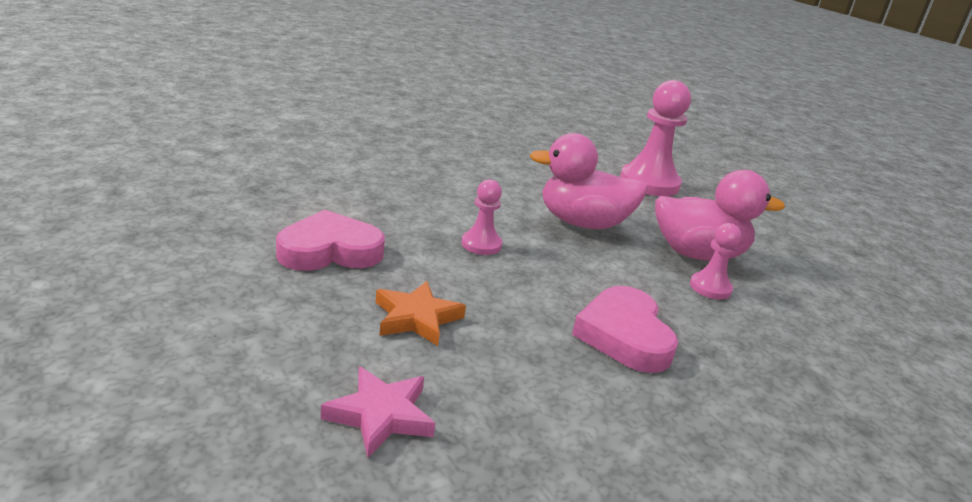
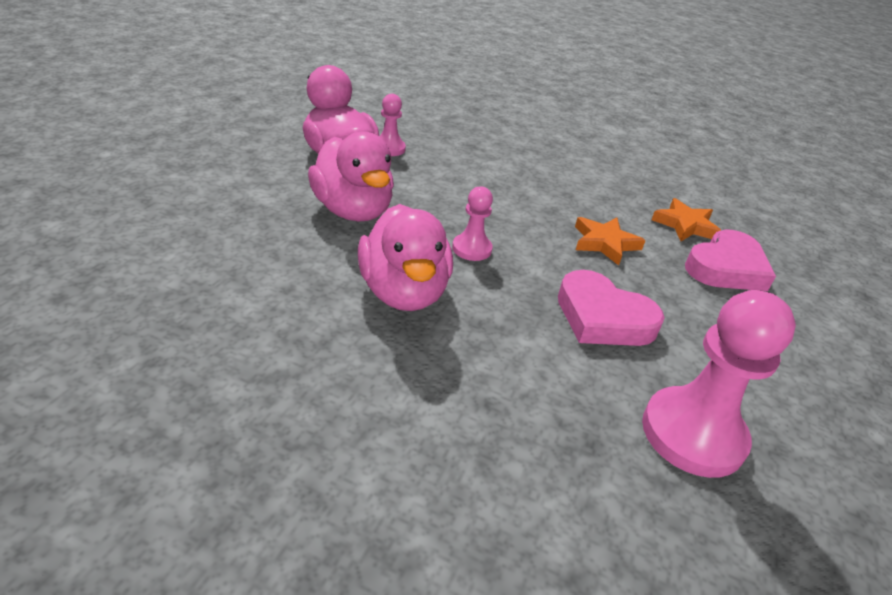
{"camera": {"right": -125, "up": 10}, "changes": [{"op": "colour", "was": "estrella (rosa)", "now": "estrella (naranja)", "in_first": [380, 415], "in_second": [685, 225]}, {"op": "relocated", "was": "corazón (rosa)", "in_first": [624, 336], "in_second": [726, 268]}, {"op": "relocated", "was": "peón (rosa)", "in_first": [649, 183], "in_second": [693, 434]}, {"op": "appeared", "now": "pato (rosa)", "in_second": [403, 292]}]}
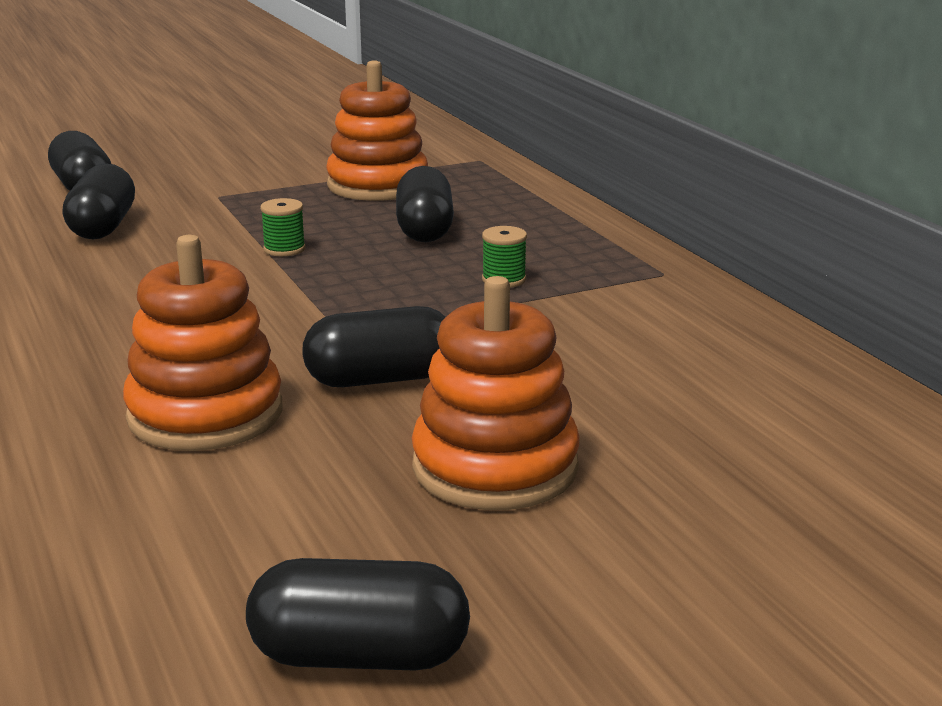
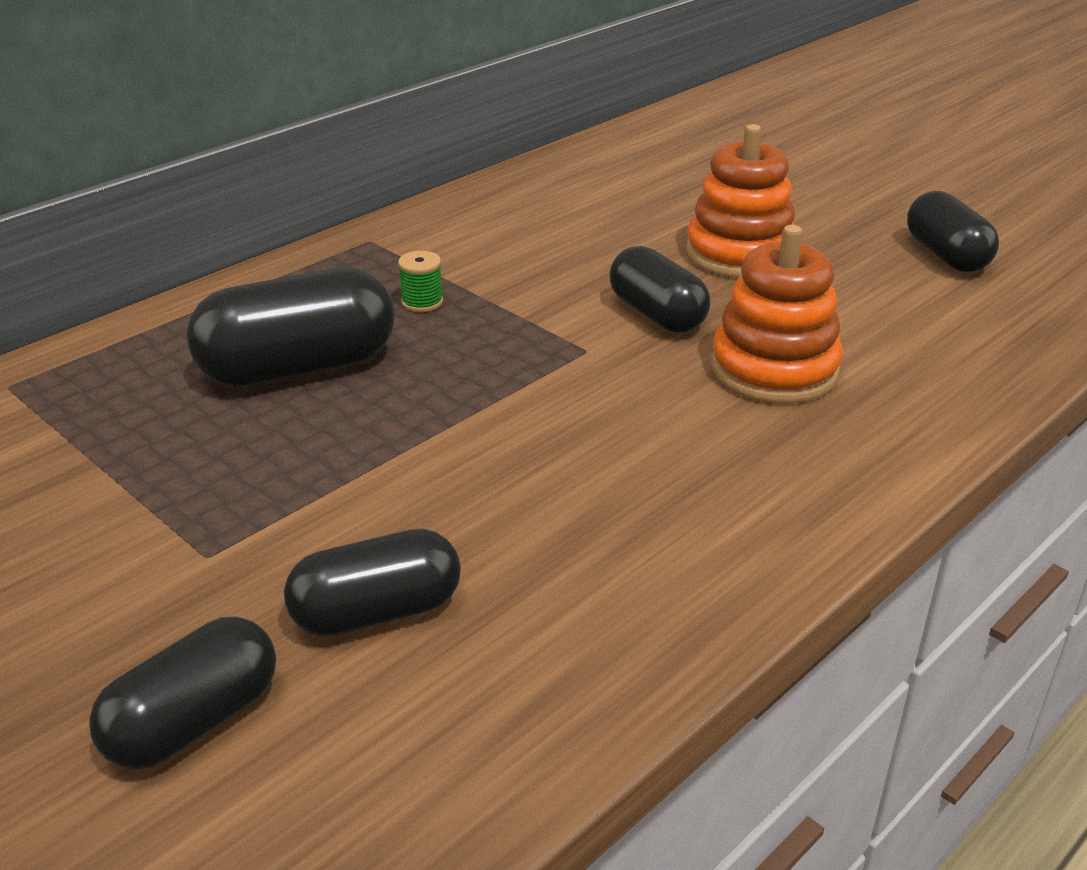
{"camera": {"right": -110, "up": 10}, "changes": [{"op": "missing", "was": "carrete (verde)", "in_first": [284, 249]}, {"op": "missing", "was": "juguete apilable (naranja)", "in_first": [377, 185]}, {"op": "size", "was": "cápsula (negro)", "in_first": [425, 229], "in_second": [298, 367], "ratio": 1.52}]}
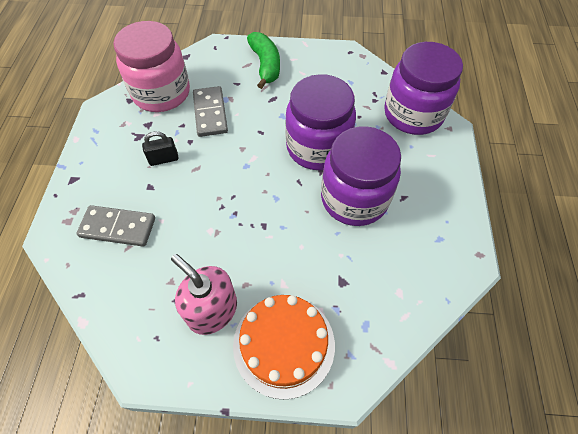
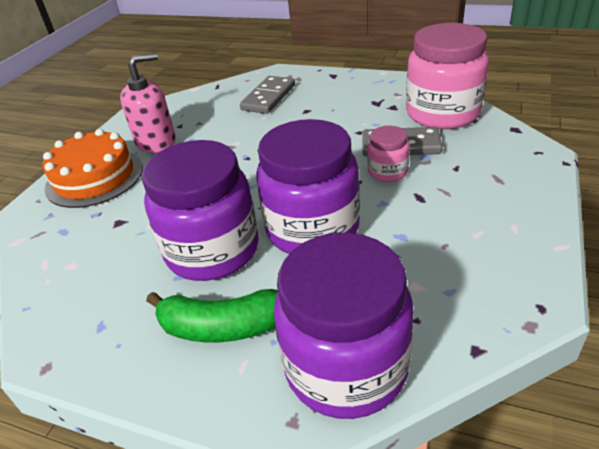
{"camera": {"right": 110, "up": -20}, "changes": [{"op": "missing", "was": "candado (negro)", "in_first": [164, 159]}, {"op": "relocated", "was": "plátano (verde)", "in_first": [265, 65], "in_second": [222, 327]}, {"op": "appeared", "now": "tarro (rosa)", "in_second": [387, 172]}]}
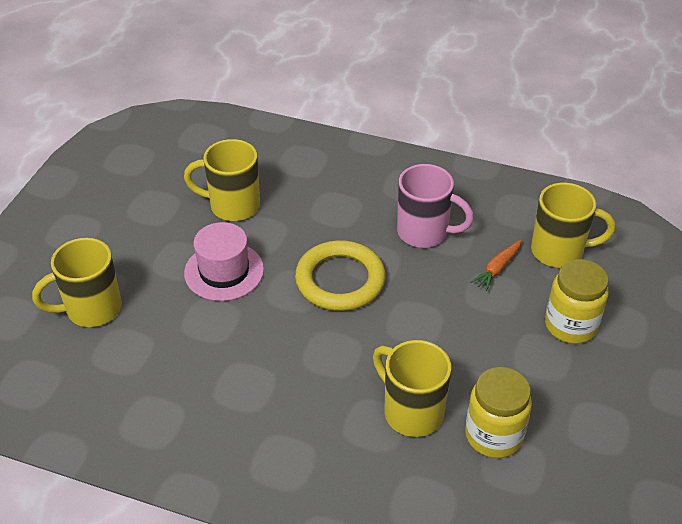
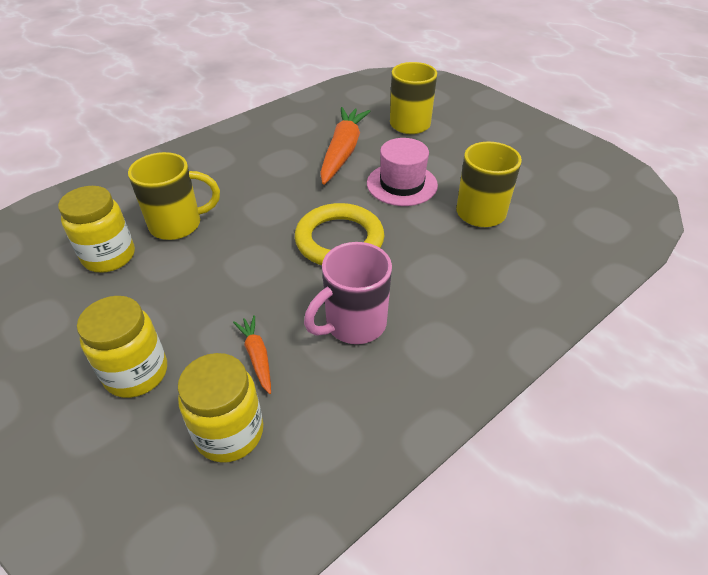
{"camera": {"right": 120, "up": 0}, "changes": [{"op": "exchanged", "was": "taza (amarillo)", "now": "tarro (amarillo)", "in_first": [559, 251], "in_second": [229, 433]}, {"op": "appeared", "now": "zanahoria (naranja)", "in_second": [343, 151]}]}
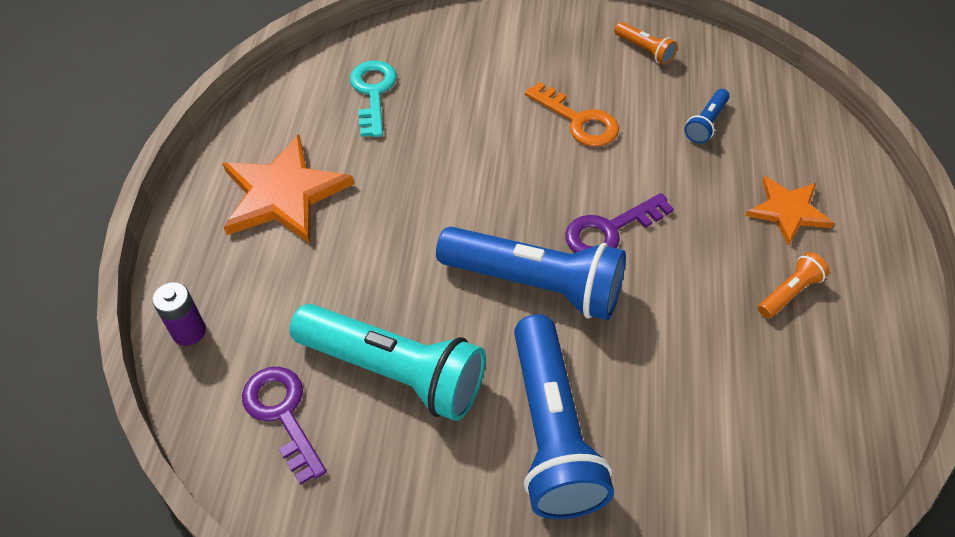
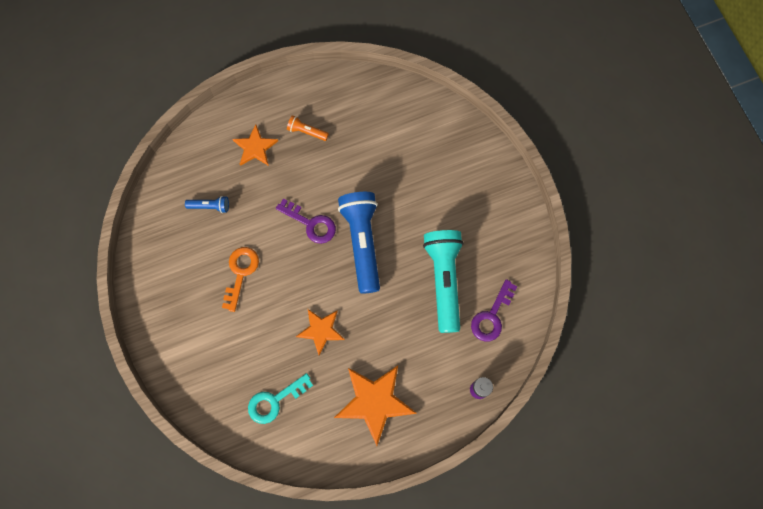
{"camera": {"right": -120, "up": 20}, "changes": [{"op": "missing", "was": "lámpara de mano (azul)", "in_first": [551, 432]}, {"op": "missing", "was": "lámpara de mano (naranja)", "in_first": [644, 50]}, {"op": "appeared", "now": "estrella (naranja)", "in_second": [321, 330]}]}
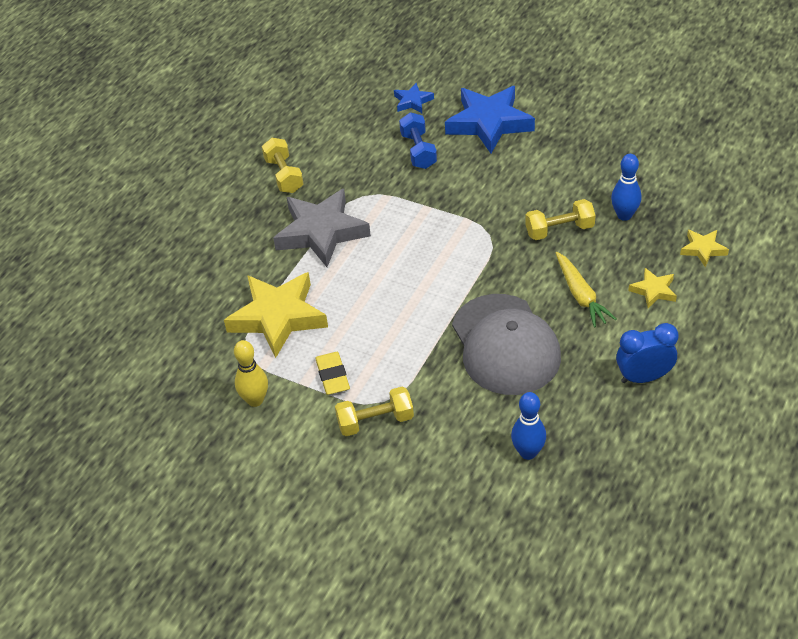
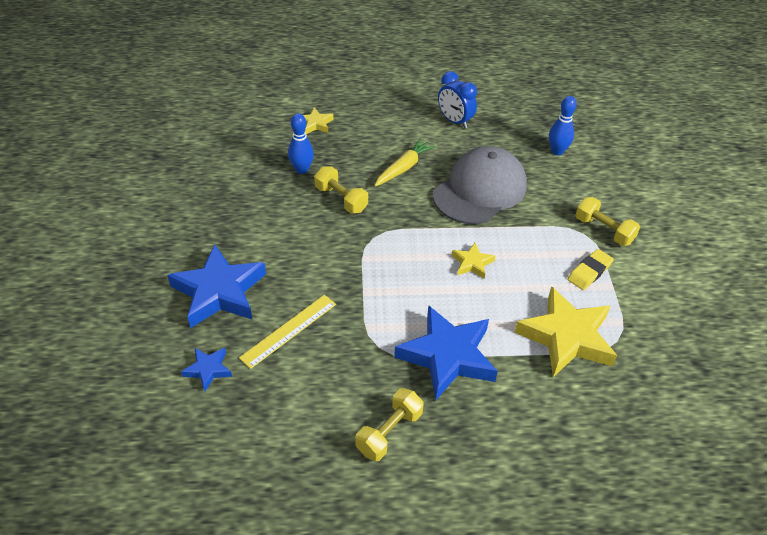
{"camera": {"right": -125, "up": 0}, "changes": [{"op": "missing", "was": "bolo (amarillo)", "in_first": [255, 400]}, {"op": "colour", "was": "estrella (gris)", "now": "estrella (azul)", "in_first": [321, 232], "in_second": [447, 356]}, {"op": "exchanged", "was": "mancuerna (azul)", "now": "regla (amarillo)", "in_first": [418, 151], "in_second": [289, 330]}, {"op": "relocated", "was": "estrella (amarillo)", "in_first": [653, 290], "in_second": [472, 263]}]}
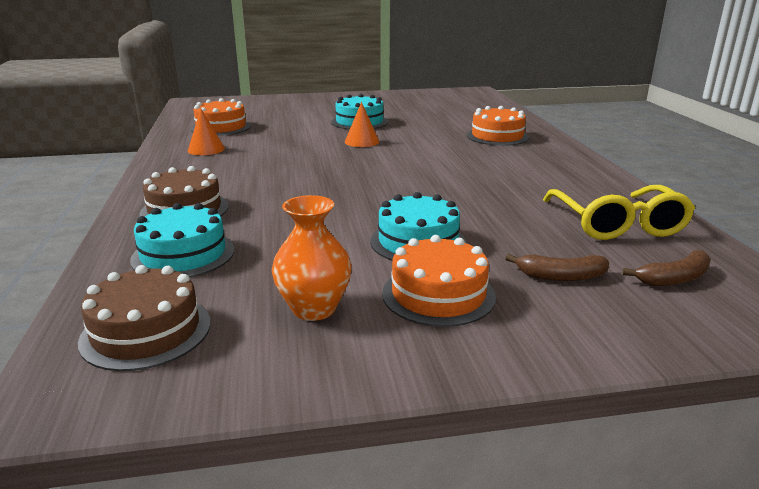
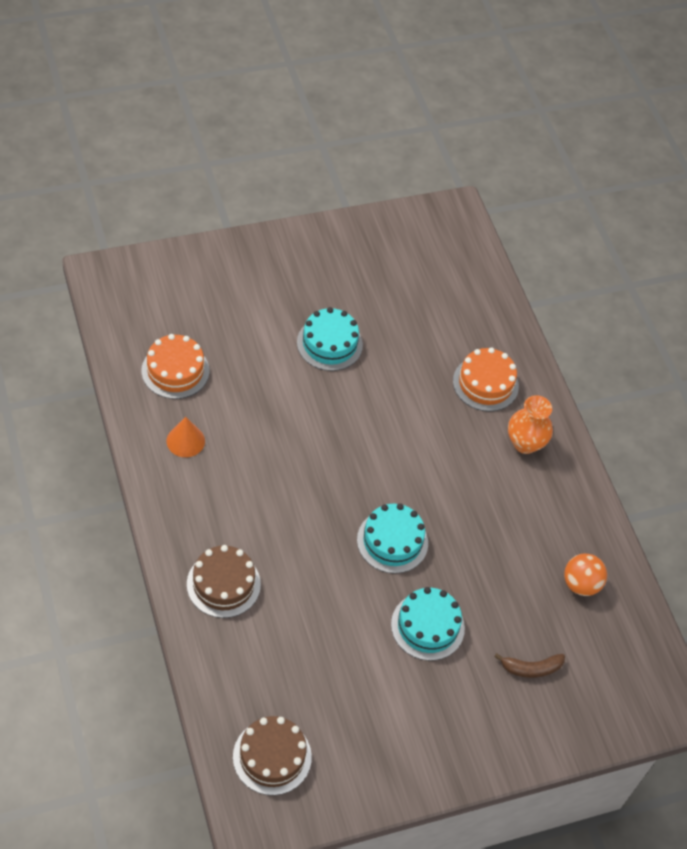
{"camera": {"right": -15, "up": 30}, "changes": [{"op": "relocated", "was": "tarta (turquesa)", "in_first": [183, 254], "in_second": [392, 541]}, {"op": "relocated", "was": "florero (naranja)", "in_first": [314, 308], "in_second": [525, 443]}, {"op": "missing", "was": "cono (naranja)", "in_first": [362, 141]}, {"op": "missing", "was": "tarta (naranja)", "in_first": [438, 294]}, {"op": "exchanged", "was": "gafas (amarillo)", "now": "pelota (naranja)", "in_first": [617, 224], "in_second": [580, 584]}, {"op": "missing", "was": "plátano (marrón)", "in_first": [674, 279]}]}
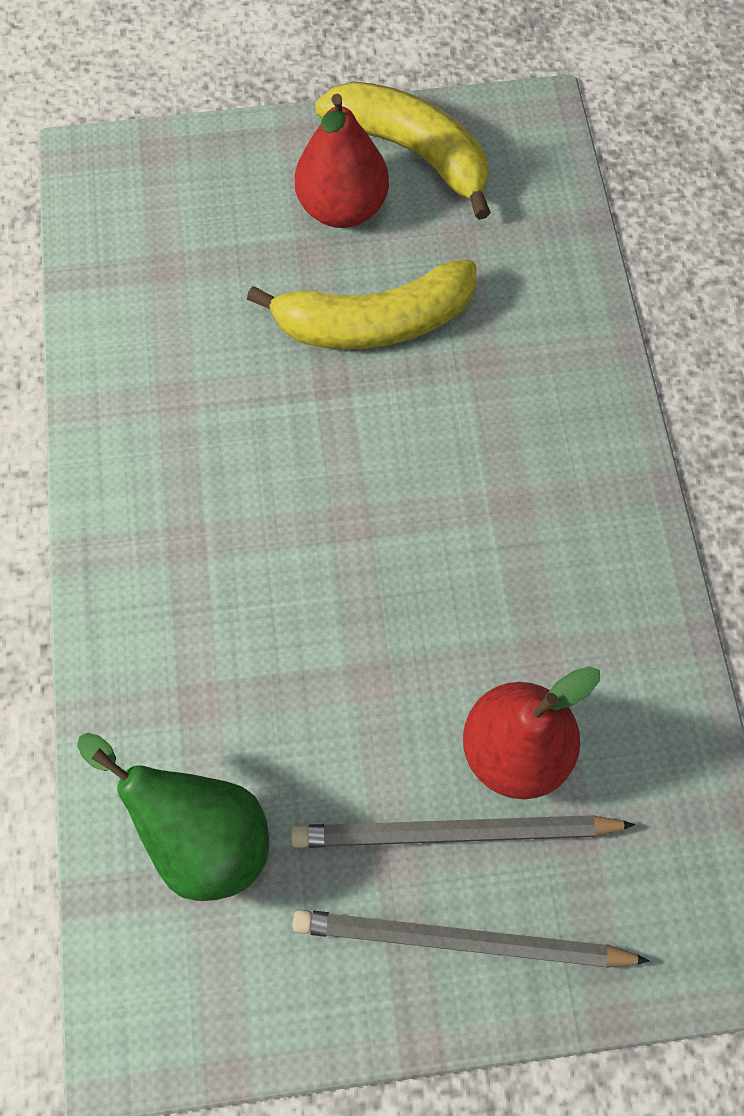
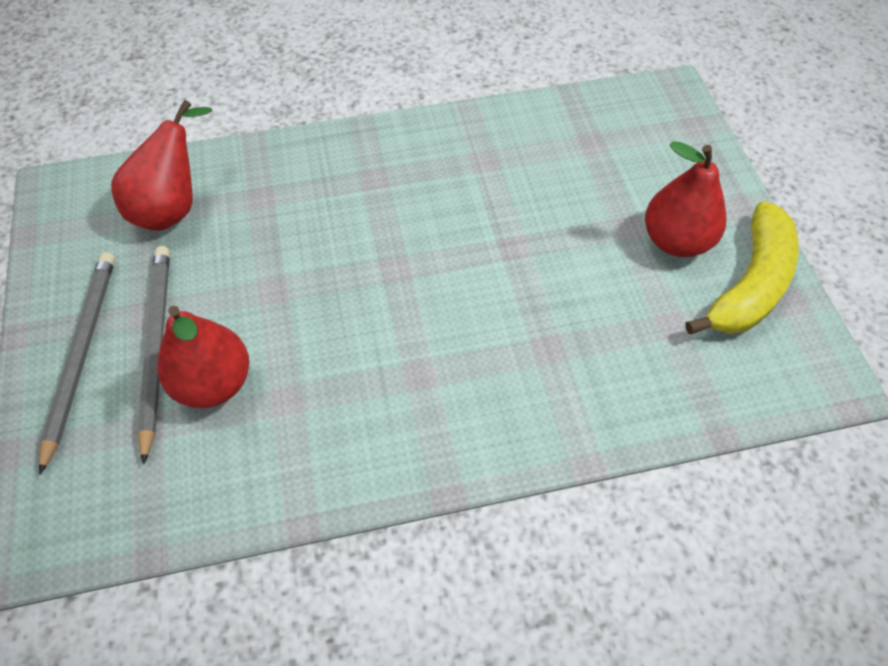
{"camera": {"right": 85, "up": -10}, "changes": [{"op": "colour", "was": "pera (verde)", "now": "pera (rojo)", "in_first": [201, 834], "in_second": [173, 207]}, {"op": "missing", "was": "plátano (amarillo)", "in_first": [374, 322]}]}
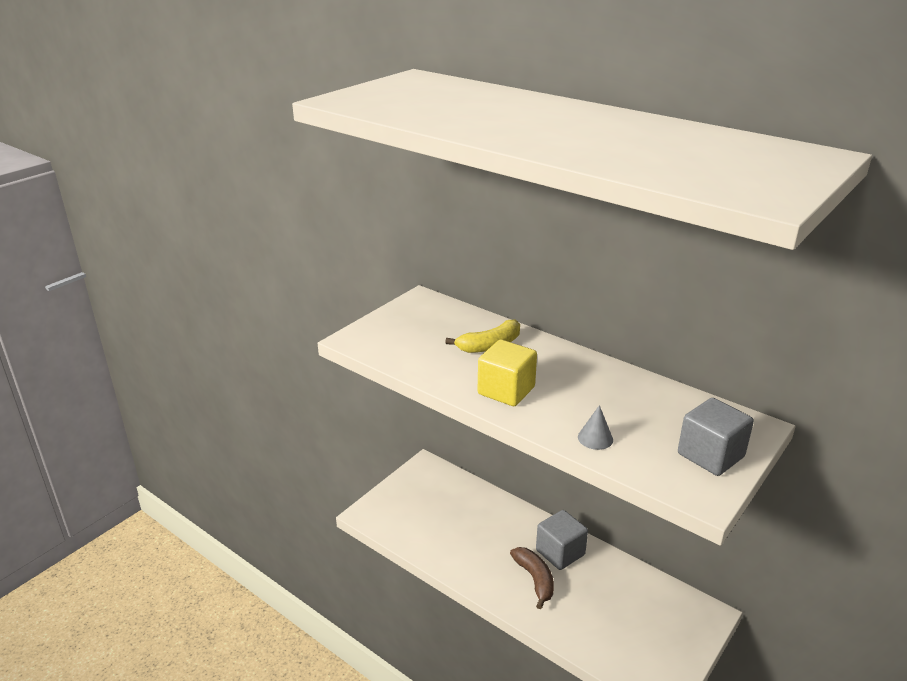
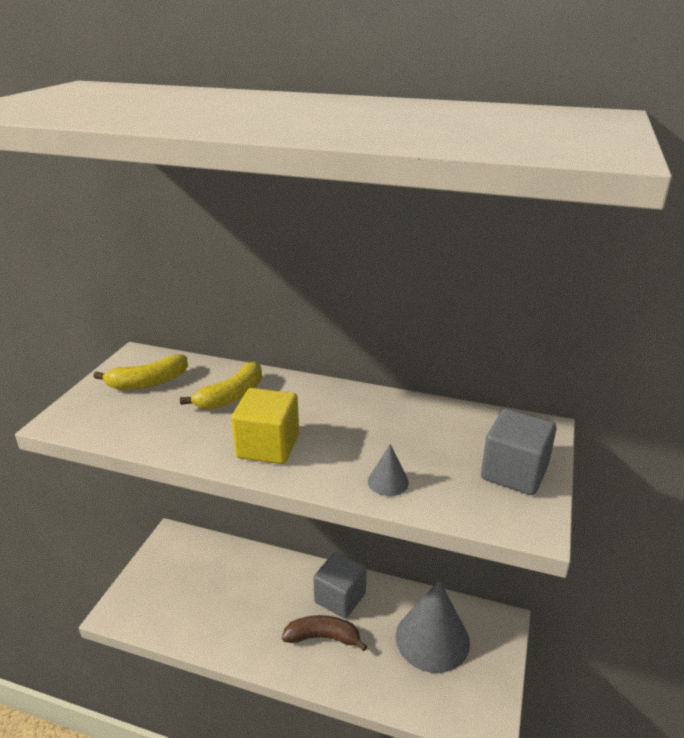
{"camera": {"right": -20, "up": 0}, "changes": [{"op": "spun", "was": "plátano (marrón)", "in_first": [535, 579], "in_second": [323, 637], "clockwise": -45}, {"op": "appeared", "now": "plátano (amarillo)", "in_second": [148, 382]}, {"op": "appeared", "now": "cono (gris)", "in_second": [432, 639]}]}
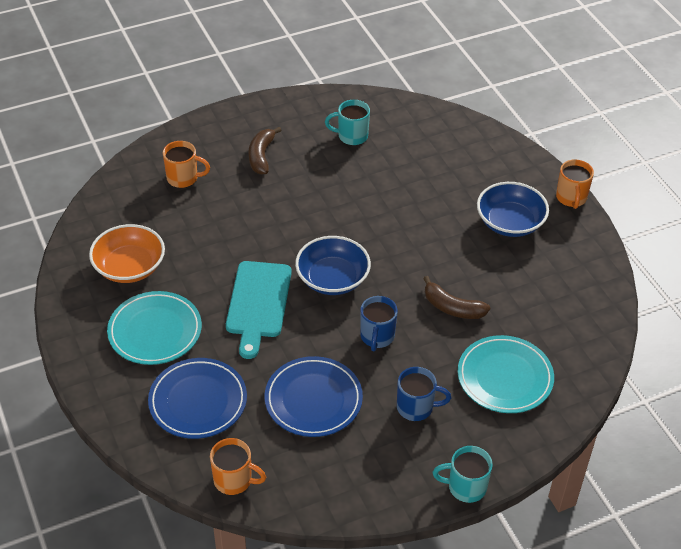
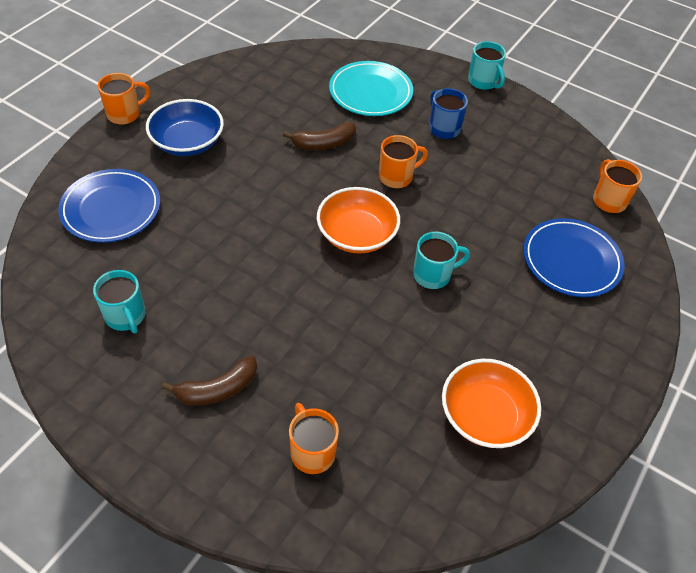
{"camera": {"right": -125, "up": 5}, "changes": [{"op": "missing", "was": "plato (turquesa)", "in_first": [155, 331]}, {"op": "exchanged", "was": "tabla de cortar (turquesa)", "now": "taza (turquesa)", "in_first": [258, 303], "in_second": [433, 275]}, {"op": "relocated", "was": "plato (azul)", "in_first": [313, 400], "in_second": [111, 209]}, {"op": "colour", "was": "cuenco (azul)", "now": "cuenco (naranja)", "in_first": [332, 279], "in_second": [357, 234]}, {"op": "colour", "was": "taza (azul)", "now": "taza (naranja)", "in_first": [377, 337], "in_second": [397, 177]}, {"op": "spun", "was": "plátano (marrón)", "in_first": [452, 308], "in_second": [324, 143], "clockwise": 75}]}
